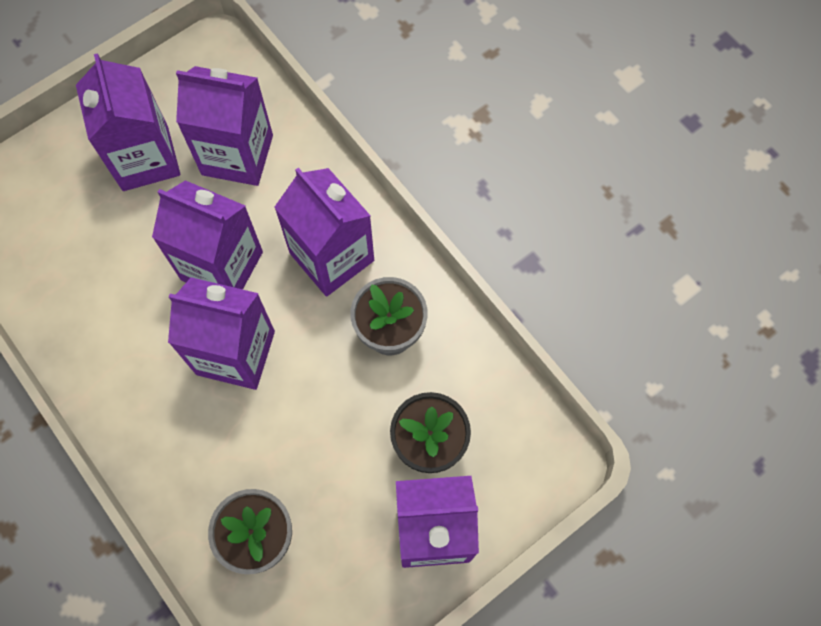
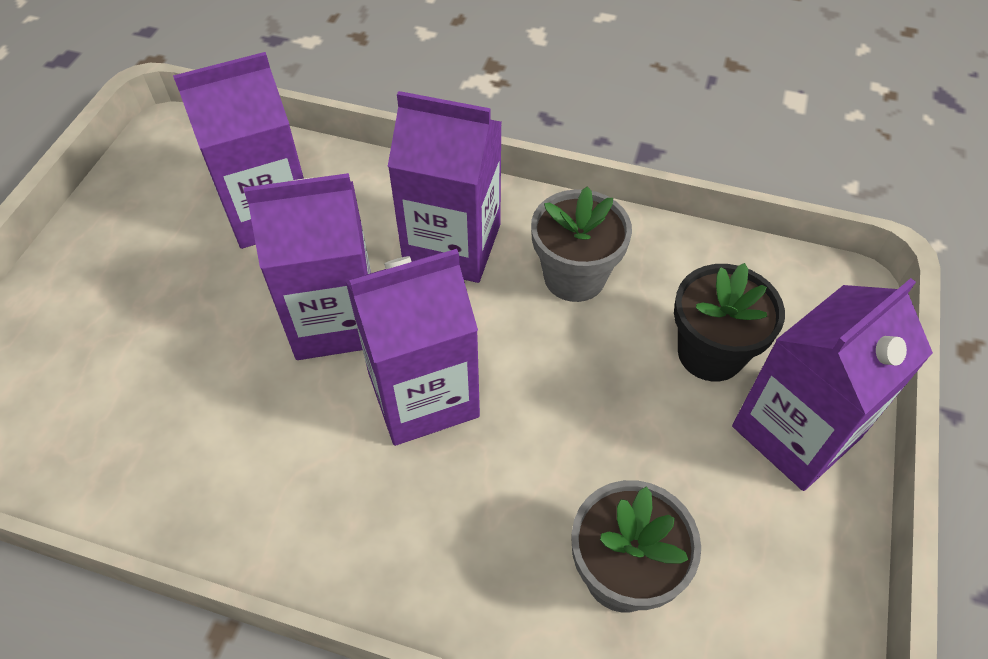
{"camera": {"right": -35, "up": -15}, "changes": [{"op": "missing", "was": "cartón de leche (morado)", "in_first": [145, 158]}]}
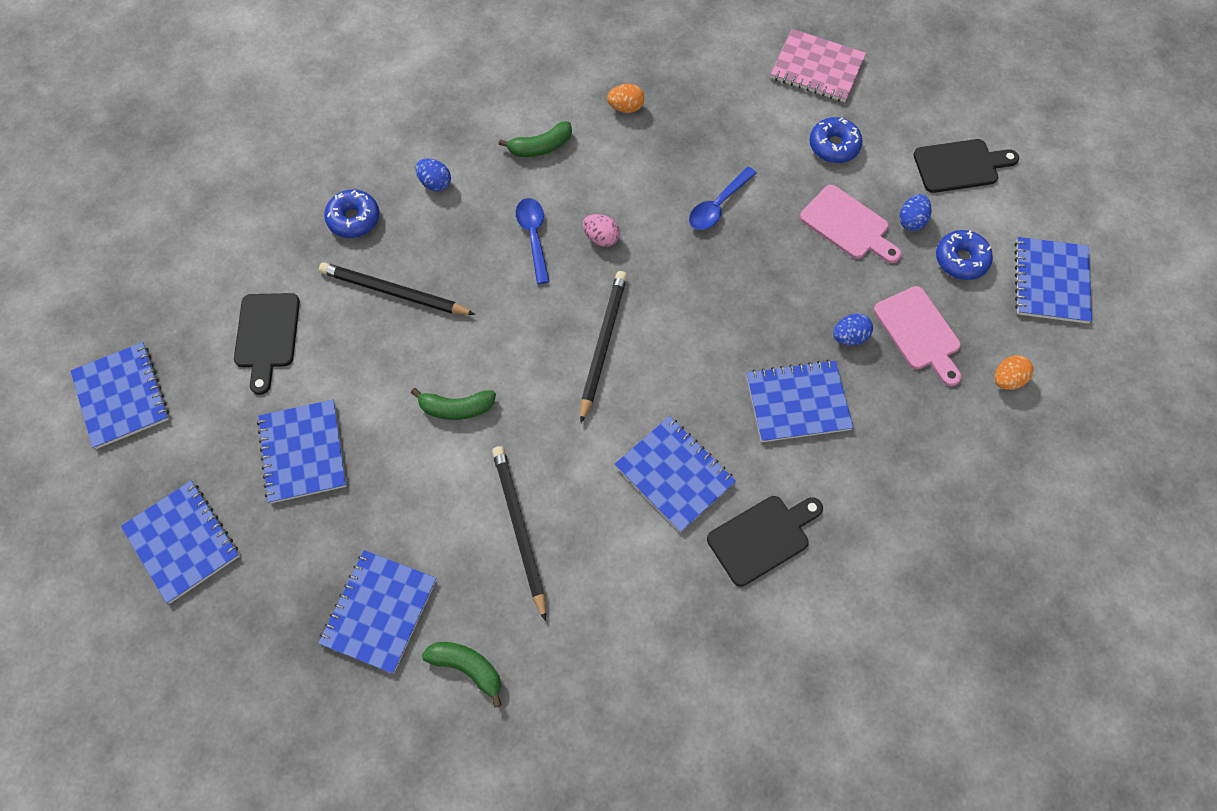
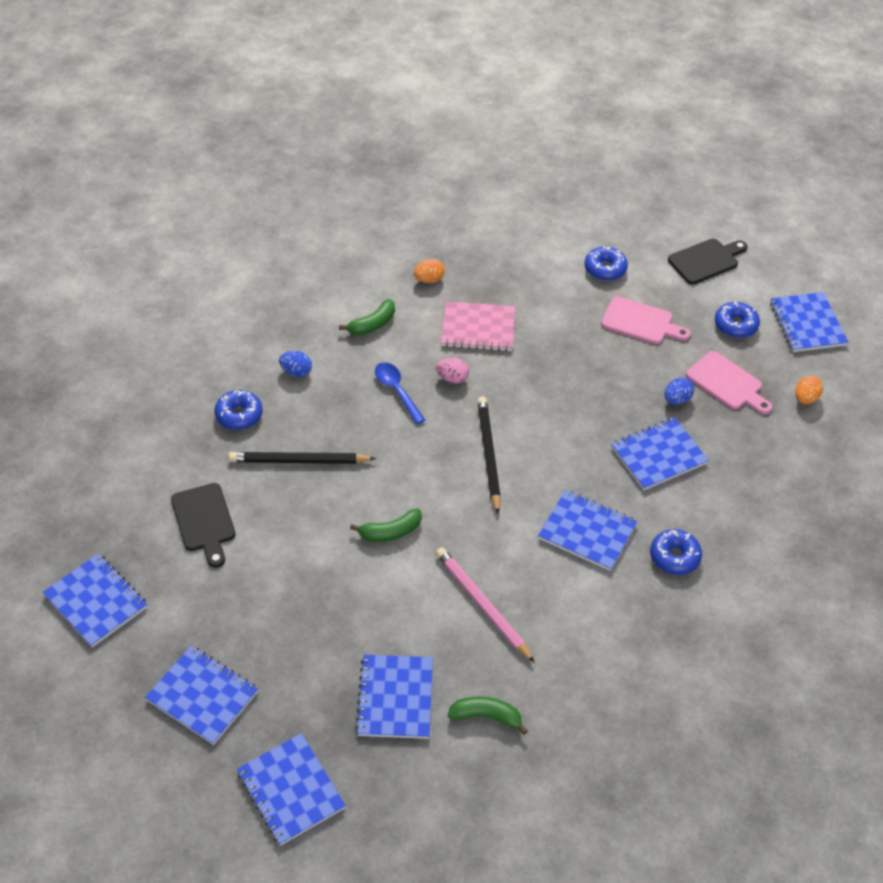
{"camera": {"right": -20, "up": -15}, "changes": [{"op": "relocated", "was": "cuaderno (azul)", "in_first": [303, 452], "in_second": [291, 790]}, {"op": "colour", "was": "lápiz (negro)", "now": "lápiz (rosa)", "in_first": [519, 529], "in_second": [482, 605]}, {"op": "missing", "was": "cuchara (azul)", "in_first": [718, 206]}, {"op": "exchanged", "was": "tabla de cortar (negro)", "now": "rosquilla (azul)", "in_first": [762, 537], "in_second": [674, 557]}, {"op": "relocated", "was": "cuaderno (rosa)", "in_first": [817, 68], "in_second": [478, 328]}, {"op": "missing", "was": "huevo (azul)", "in_first": [911, 221]}]}
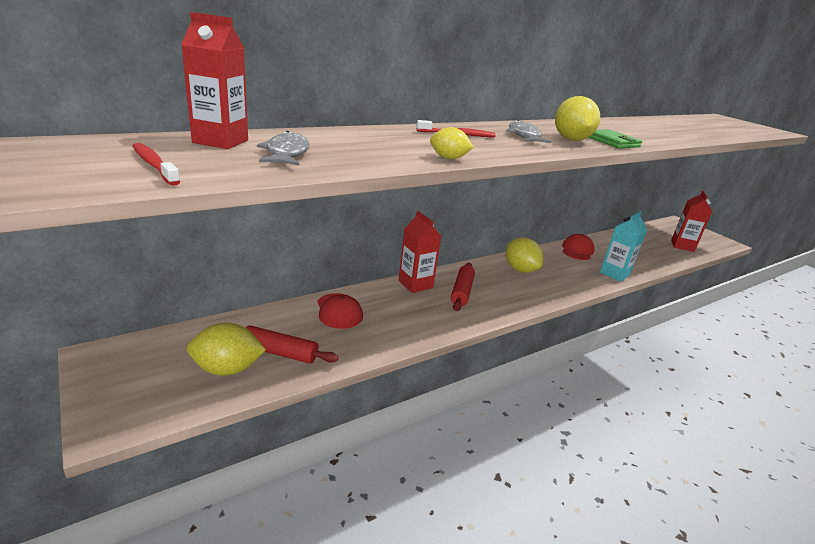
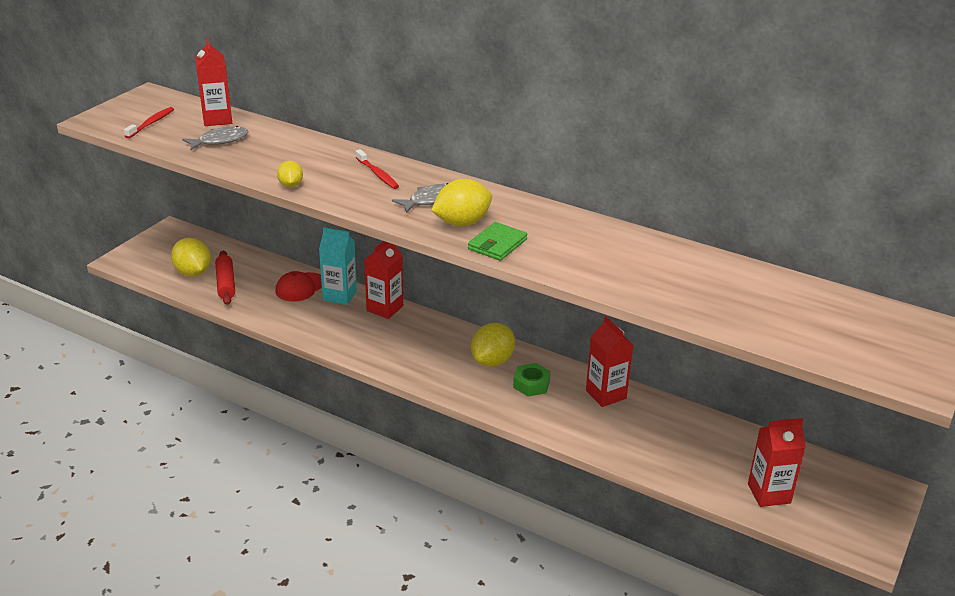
{"camera": {"right": 65, "up": 5}, "changes": [{"op": "missing", "was": "rodillo (rojo)", "in_first": [461, 292]}, {"op": "exchanged", "was": "gorra (rojo)", "now": "cartón de leche (rojo)", "in_first": [577, 250], "in_second": [606, 394]}, {"op": "relocated", "was": "cartón de leche (turquesa)", "in_first": [614, 274], "in_second": [340, 296]}, {"op": "appeared", "now": "tuerca (verde)", "in_second": [531, 384]}]}
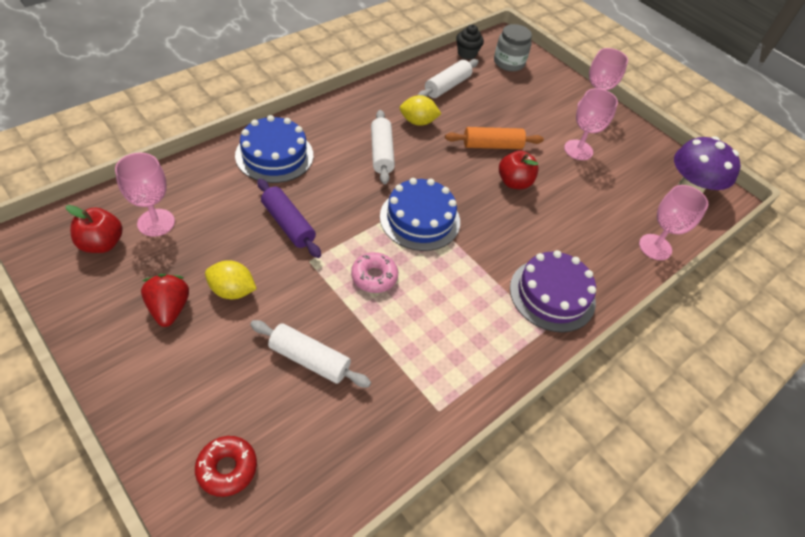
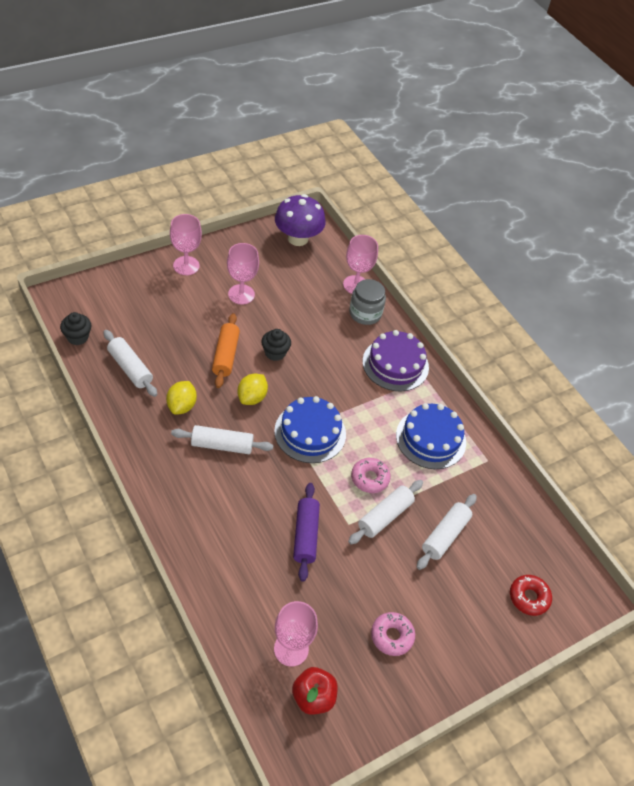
{"camera": {"right": -80, "up": 0}, "changes": [{"op": "exchanged", "was": "fresa (rojo)", "now": "rosquilla (rosa)", "in_first": [169, 308], "in_second": [392, 636]}, {"op": "relocated", "was": "limón (amarillo)", "in_first": [232, 290], "in_second": [252, 397]}, {"op": "relocated", "was": "tarta (azul)", "in_first": [274, 155], "in_second": [430, 439]}, {"op": "spun", "was": "rodillo (morado)", "in_first": [288, 224], "in_second": [305, 535], "clockwise": -60}, {"op": "relocated", "was": "tarro (gris)", "in_first": [509, 62], "in_second": [365, 313]}, {"op": "exchanged", "was": "manzana (rojo)", "now": "magdalena (negro)", "in_first": [514, 182], "in_second": [275, 353]}, {"op": "appeared", "now": "rodillo (blanco)", "in_second": [385, 516]}]}
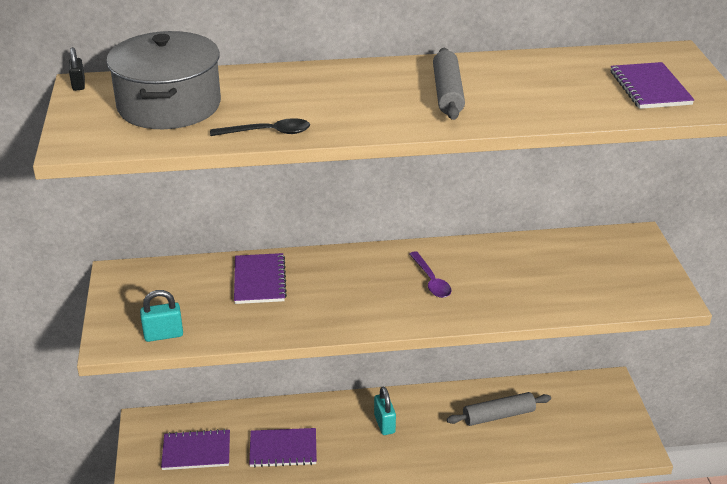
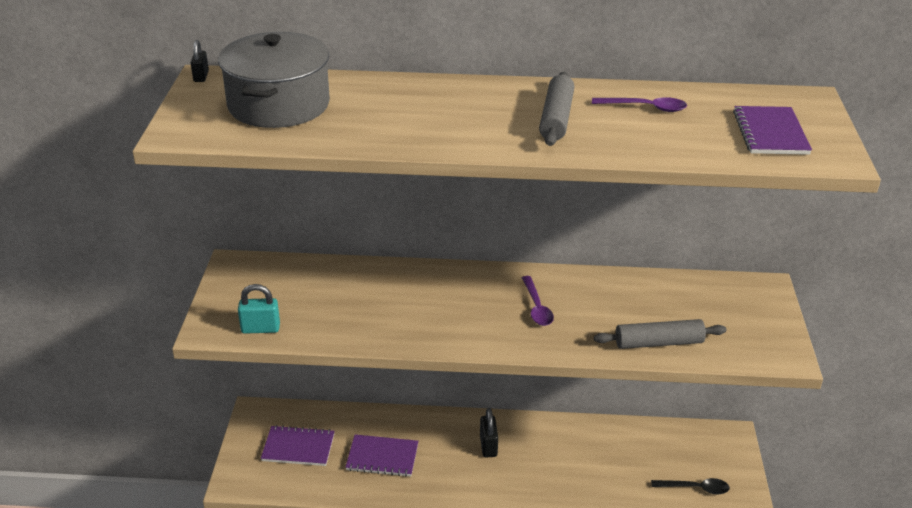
{"camera": {"right": 10, "up": 0}, "changes": [{"op": "relocated", "was": "cuchara (negro)", "in_first": [268, 132], "in_second": [695, 488]}, {"op": "missing", "was": "cuaderno (morado)", "in_first": [259, 280]}, {"op": "colour", "was": "candado (turquesa)", "now": "candado (negro)", "in_first": [384, 424], "in_second": [488, 446]}, {"op": "relocated", "was": "rodillo (gris)", "in_first": [498, 415], "in_second": [658, 343]}, {"op": "appeared", "now": "cuchara (morado)", "in_second": [645, 108]}]}
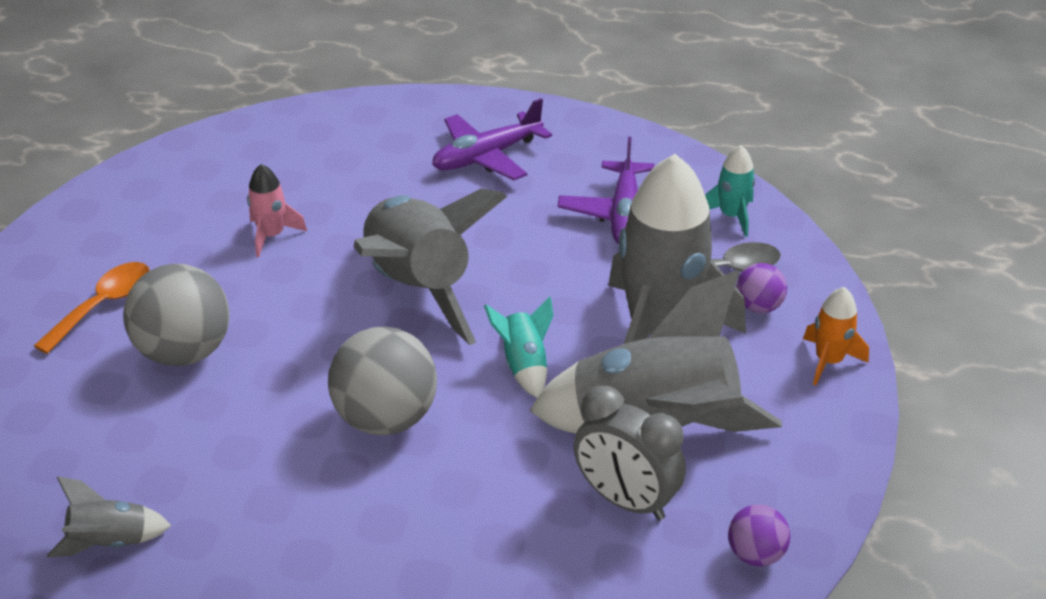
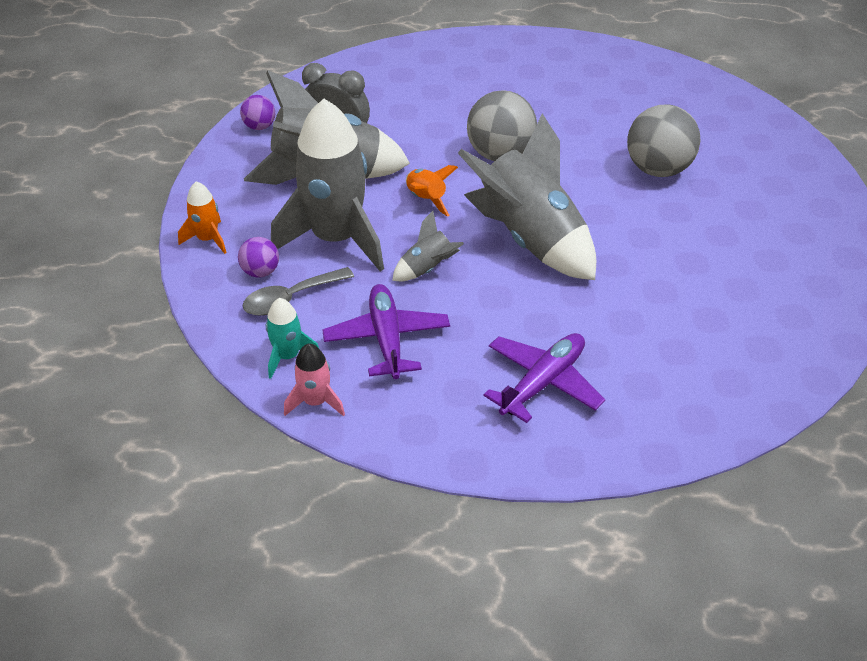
{"camera": {"right": 165, "up": 5}, "changes": [{"op": "missing", "was": "cuchara (naranja)", "in_first": [104, 305]}, {"op": "relocated", "was": "cohete (gris)", "in_first": [110, 542], "in_second": [427, 269]}, {"op": "relocated", "was": "cohete (rosa)", "in_first": [272, 235], "in_second": [315, 402]}, {"op": "colour", "was": "cohete (turquesa)", "now": "cohete (naranja)", "in_first": [524, 365], "in_second": [426, 200]}]}
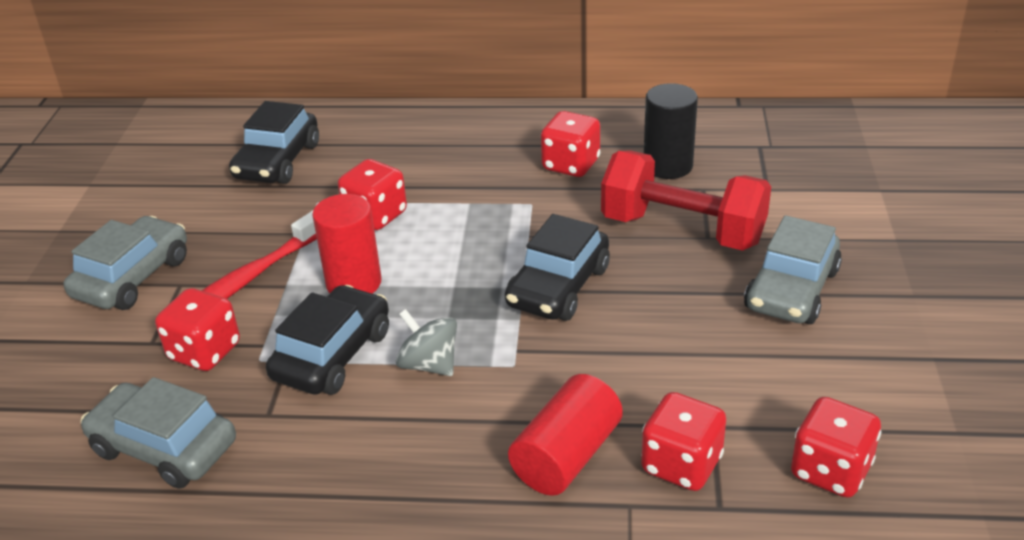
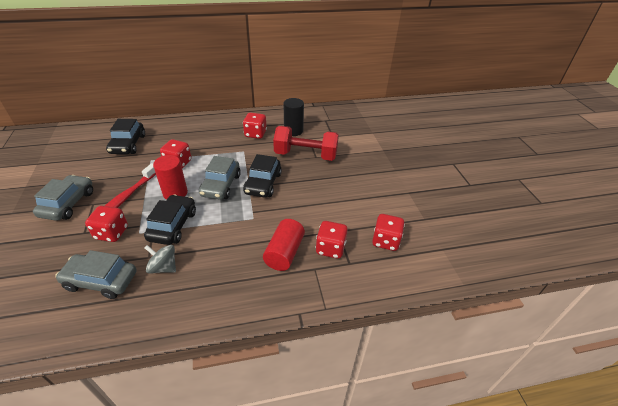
{"camera": {"right": -20, "up": 5}, "changes": [{"op": "relocated", "was": "peonza (gris)", "in_first": [429, 364], "in_second": [163, 267]}, {"op": "relocated", "was": "coche (gris)", "in_first": [791, 290], "in_second": [221, 185]}]}
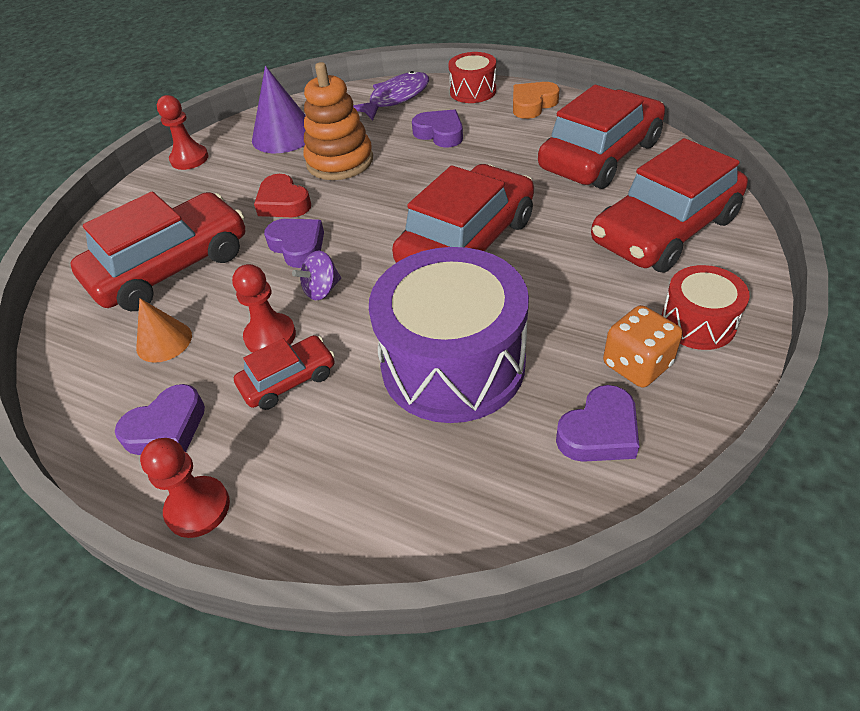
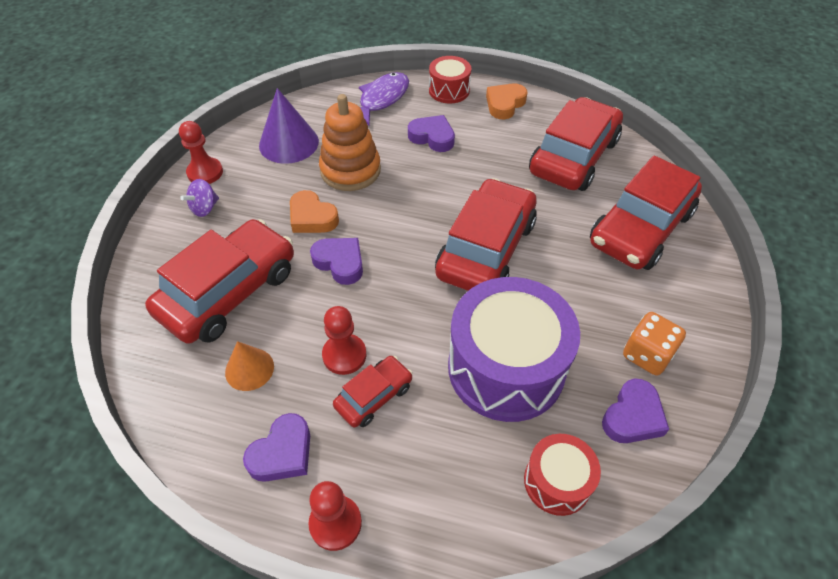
{"camera": {"right": -15, "up": 5}, "changes": [{"op": "colour", "was": "corazón (rojo)", "now": "corazón (naranja)", "in_first": [283, 203], "in_second": [312, 217]}, {"op": "relocated", "was": "peonza (morado)", "in_first": [322, 290], "in_second": [205, 208]}, {"op": "relocated", "was": "tambor (rojo)", "in_first": [698, 323], "in_second": [557, 482]}]}
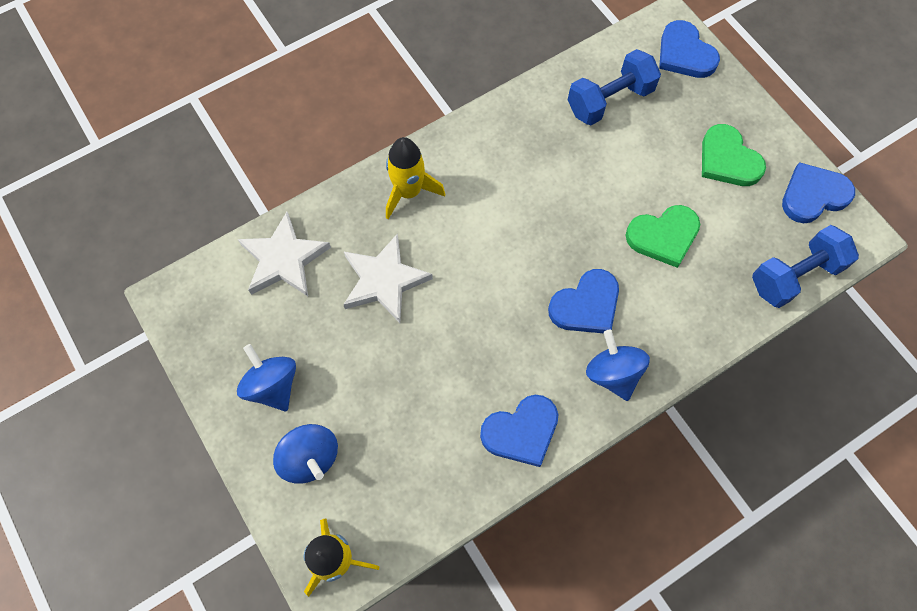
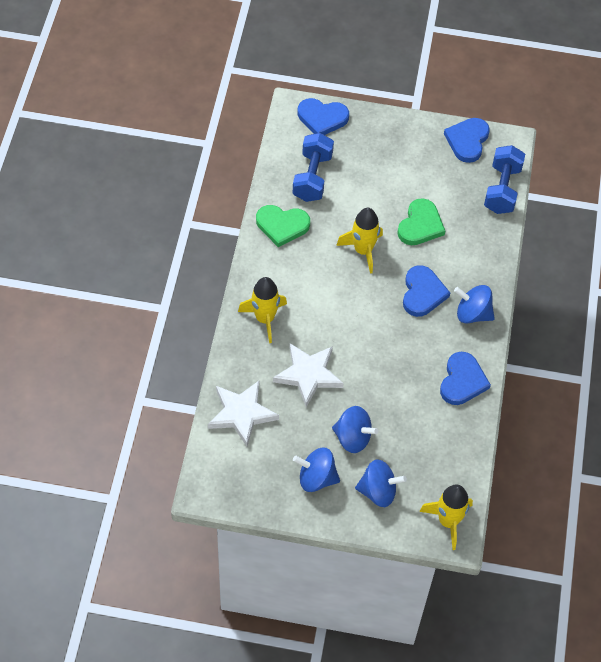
{"camera": {"right": -50, "up": -10}, "changes": [{"op": "relocated", "was": "corazón (verde)", "in_first": [728, 160], "in_second": [282, 226]}, {"op": "appeared", "now": "peonza (azul)", "in_second": [353, 438]}, {"op": "appeared", "now": "cohete (amarillo)", "in_second": [363, 250]}]}
